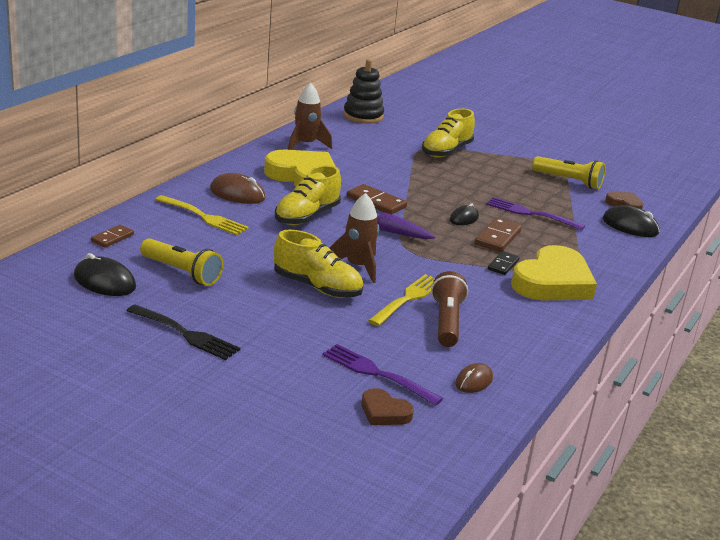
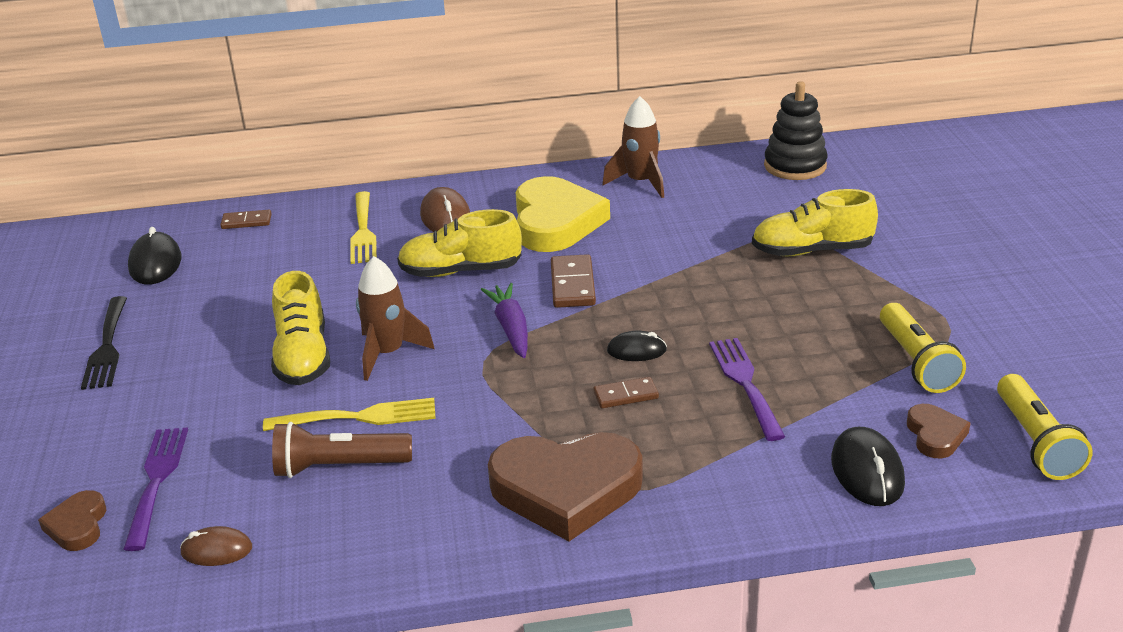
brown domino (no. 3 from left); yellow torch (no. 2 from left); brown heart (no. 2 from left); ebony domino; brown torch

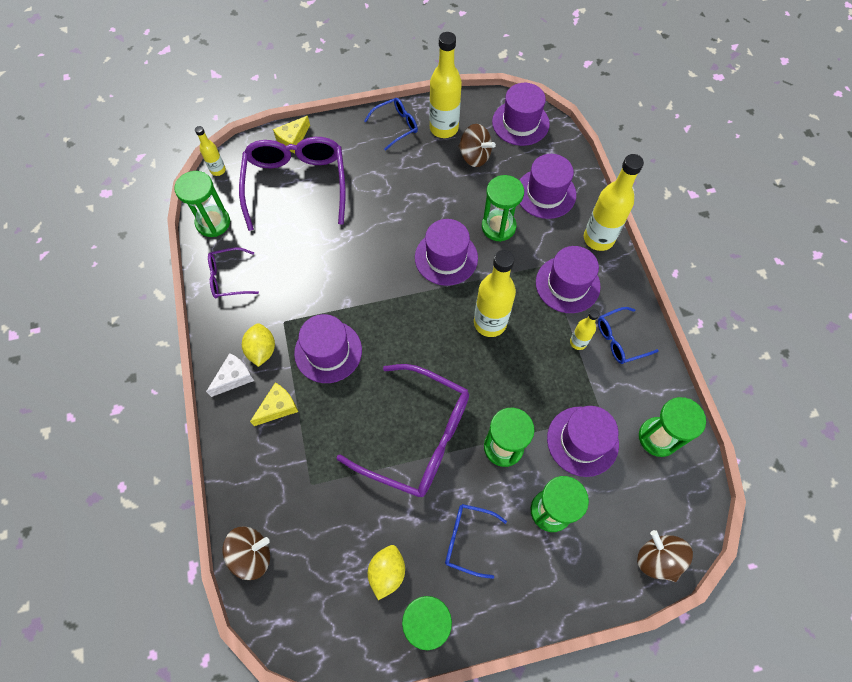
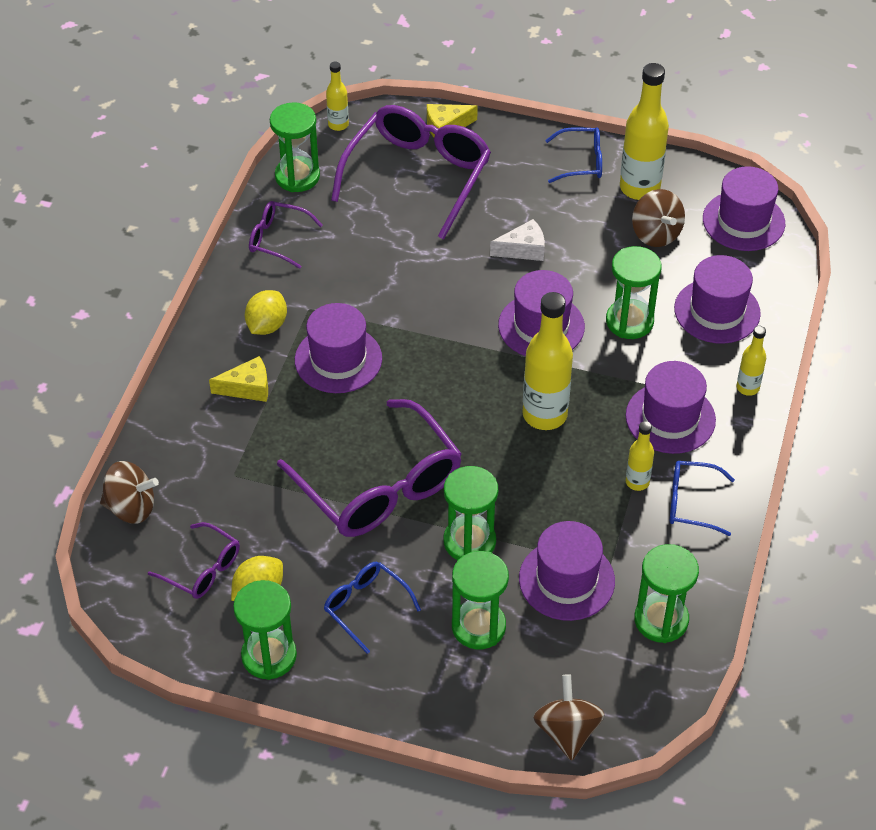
yellow bottle (no. 5 from left); snow-white cheese wedge; violet glasses (no. 1 from left)

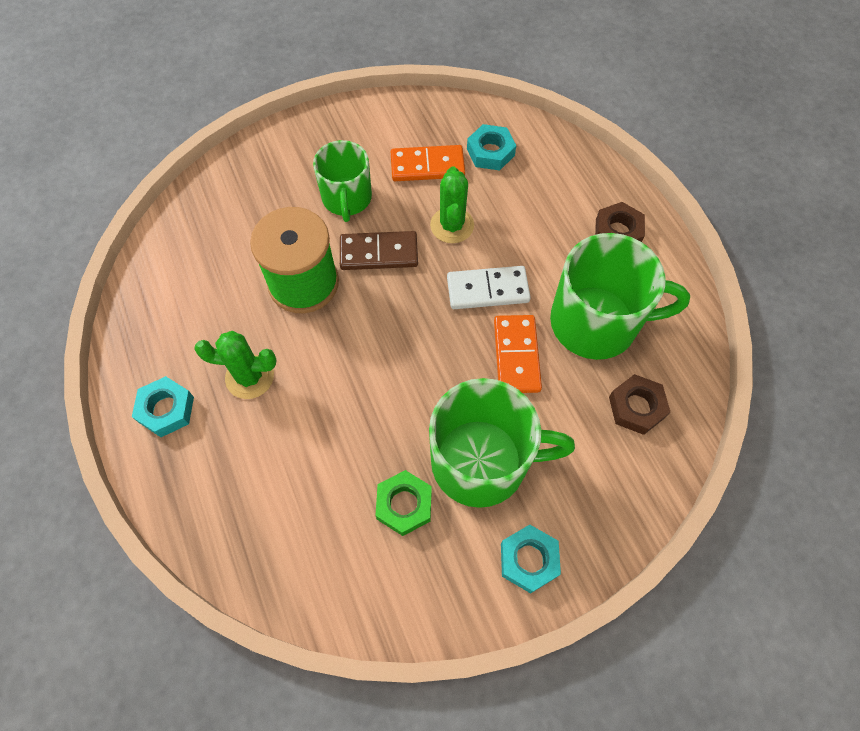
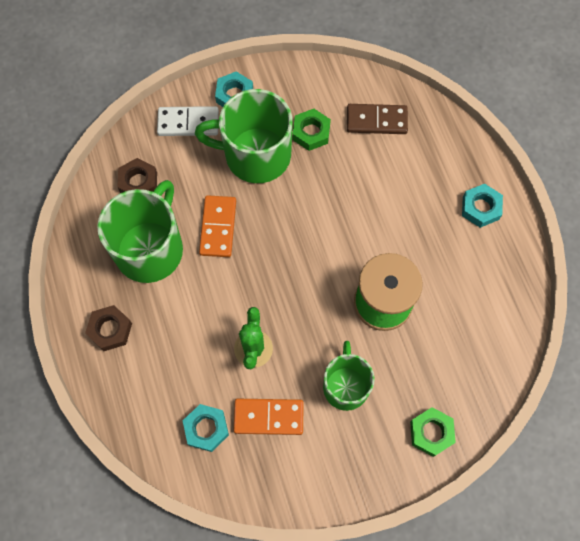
brown domino; emerald tea mug (no. 1 from left); snow-white domino; emerald saguaro cactus (no. 1 from left in the first image); emerald nut (no. 2 from left)

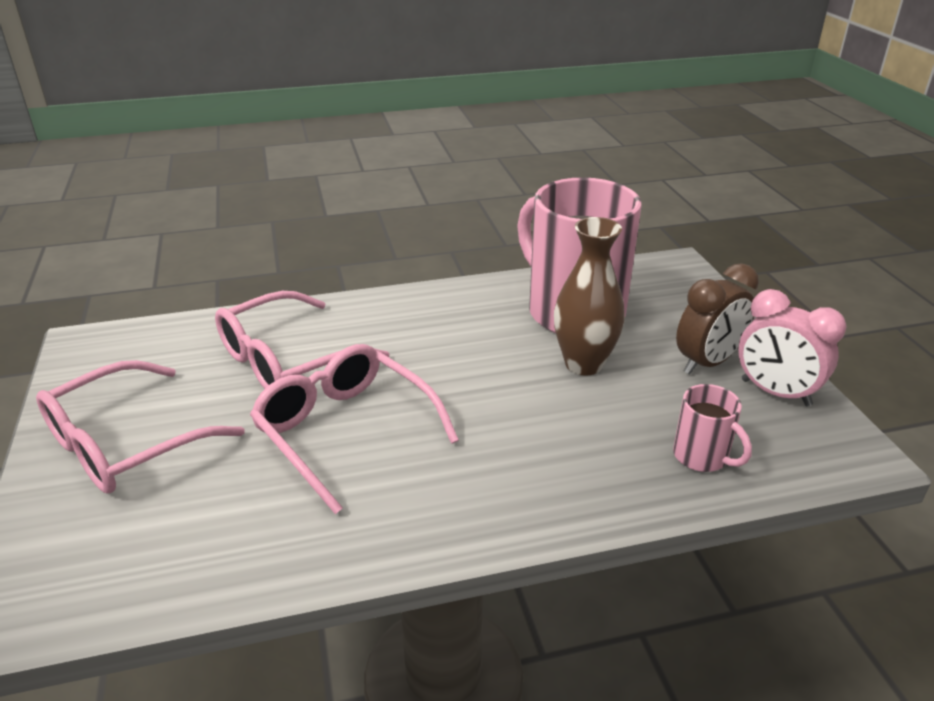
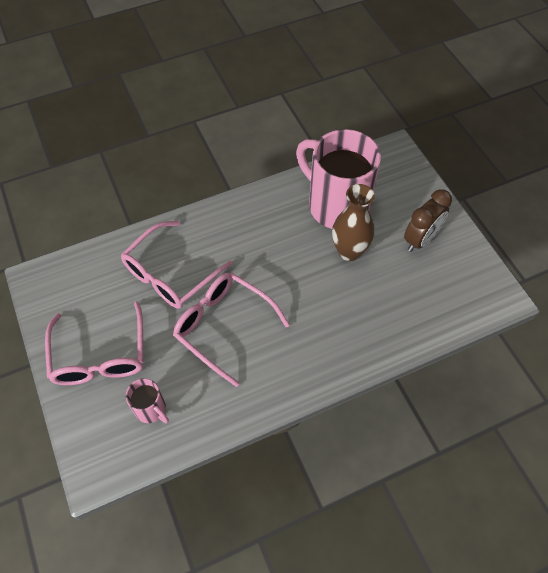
pink alarm clock; pink glasses (no. 1 from left); pink tea mug (no. 1 from left)

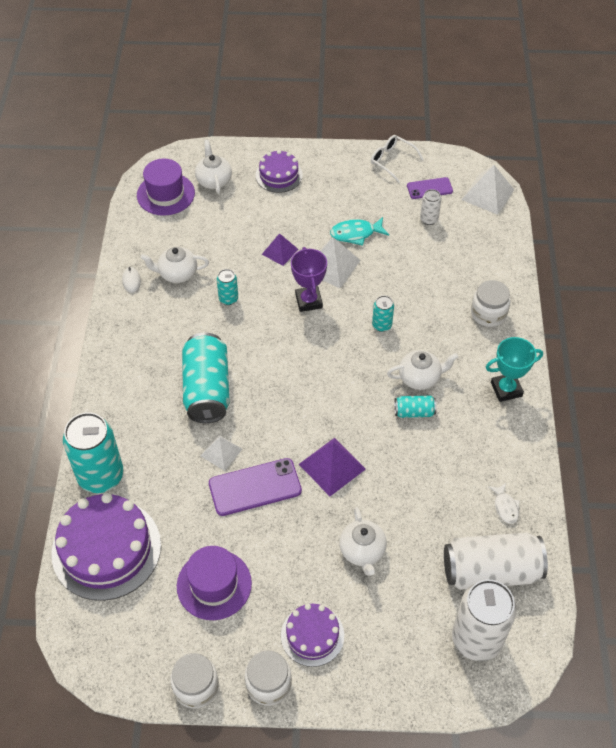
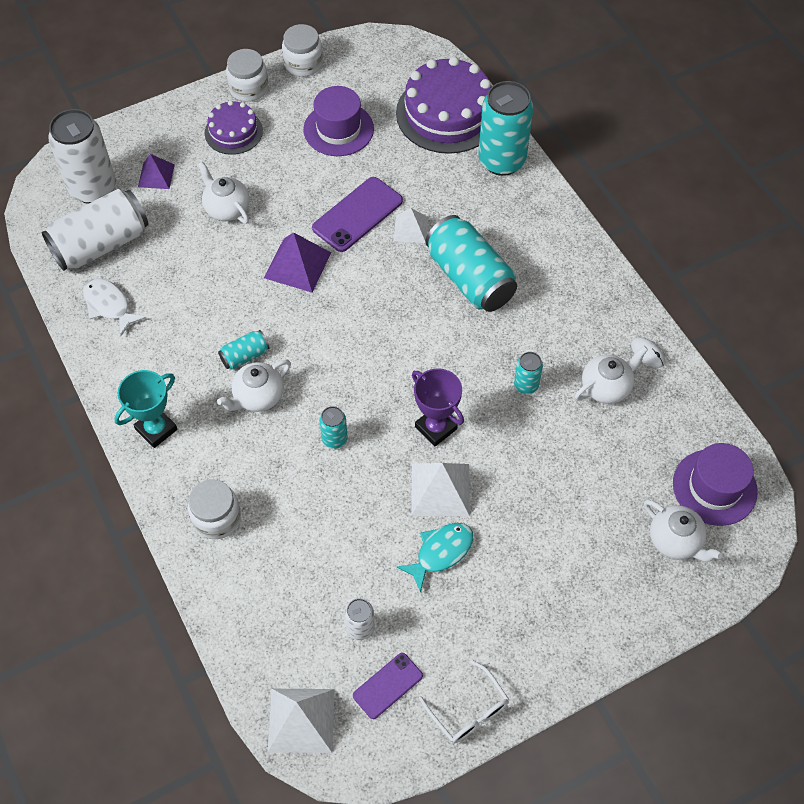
snow-white glasses; violet gateau (no. 2 from left in the first image); violet pyramid (no. 1 from left); snow-white toy fish

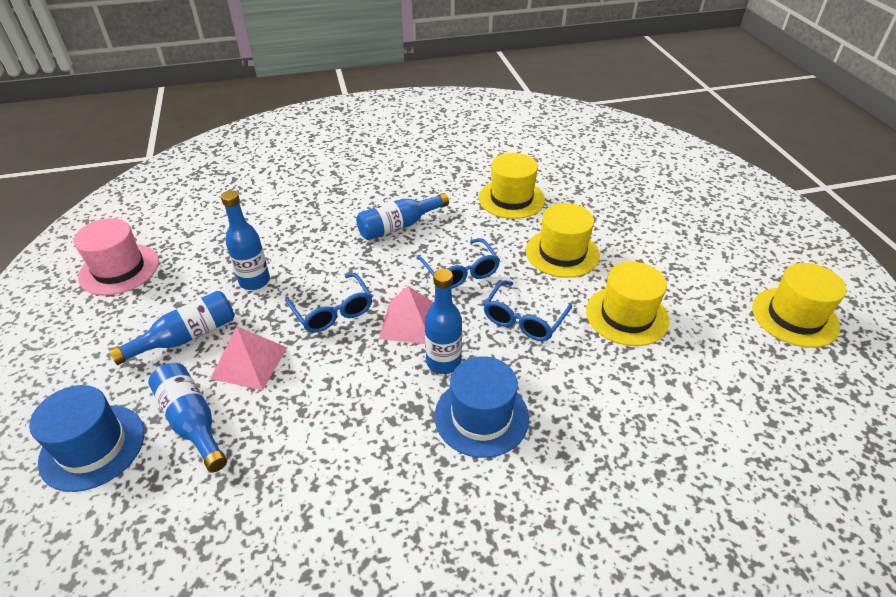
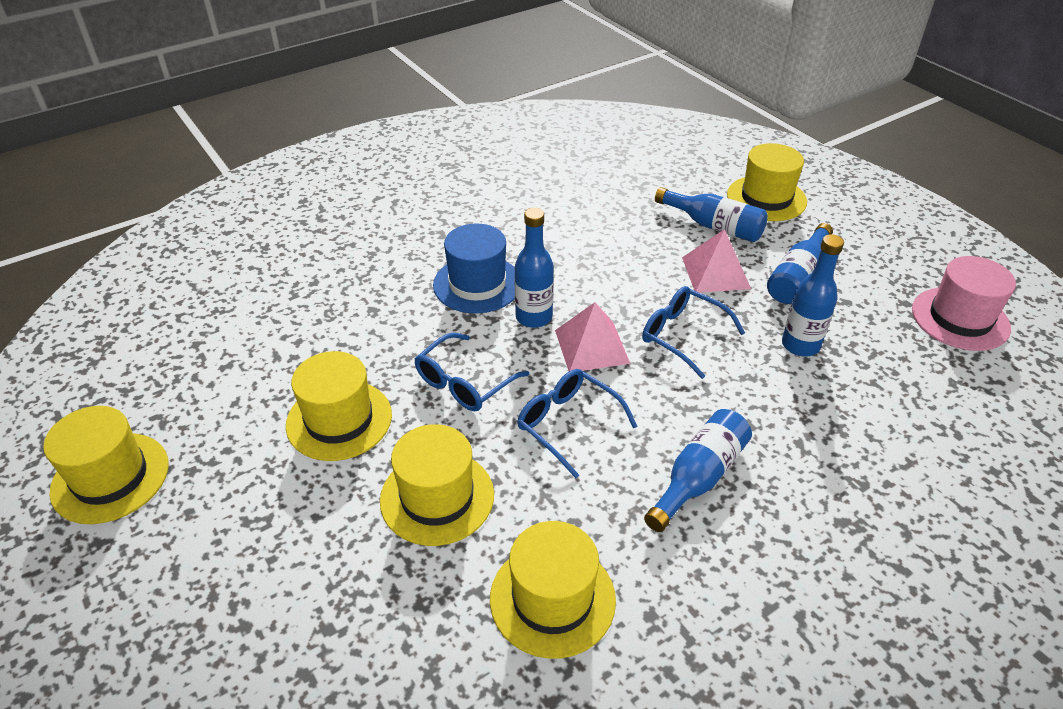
blue glasses (no. 1 from left); yellow top hat (no. 5 from left)

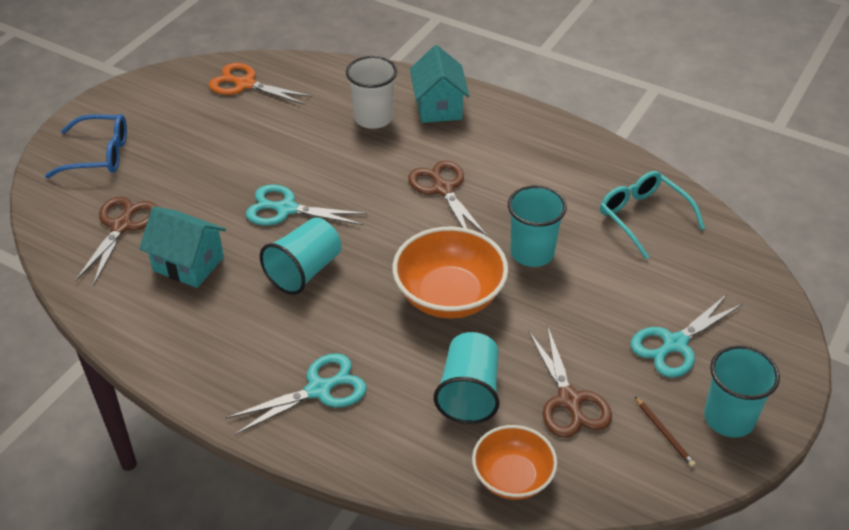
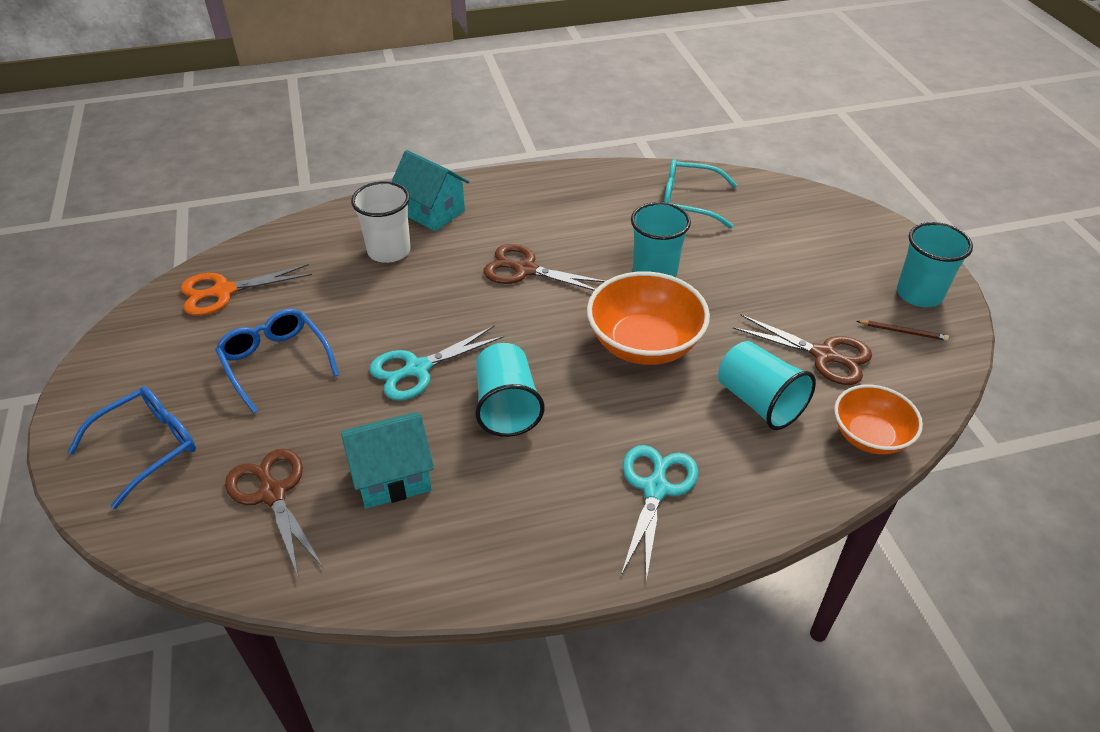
teal scissors (no. 3 from left in the first image); blue glasses (no. 2 from left)

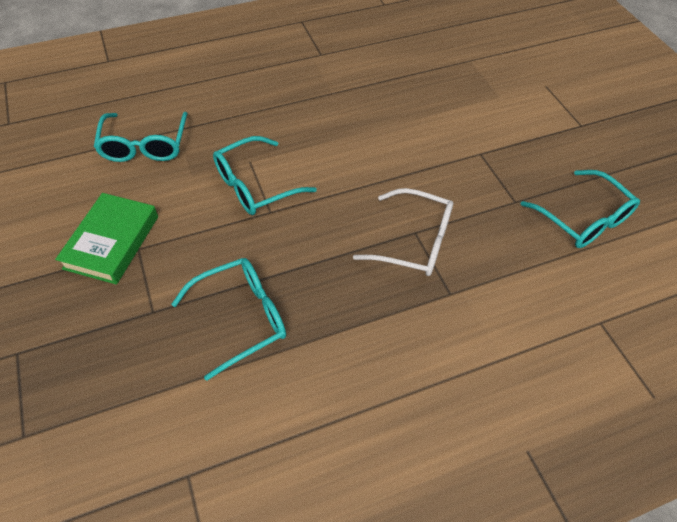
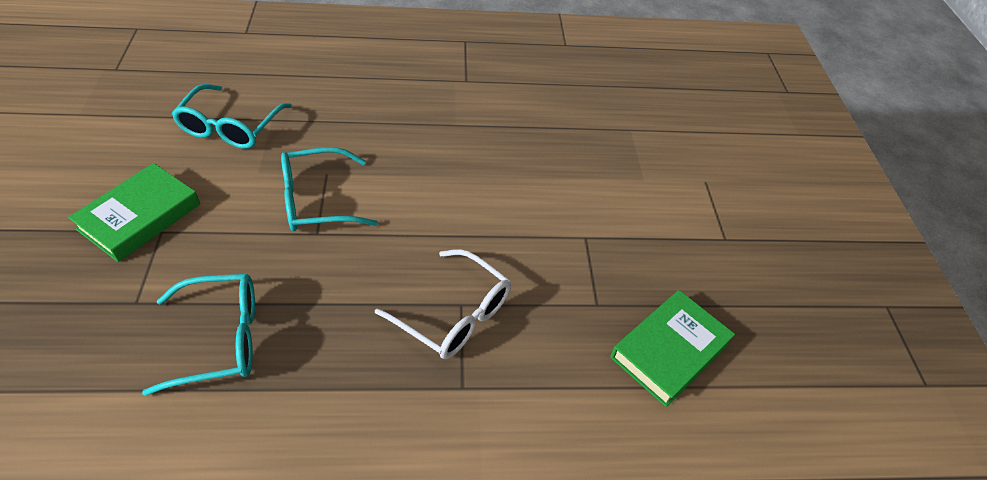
emerald book (no. 2 from left)

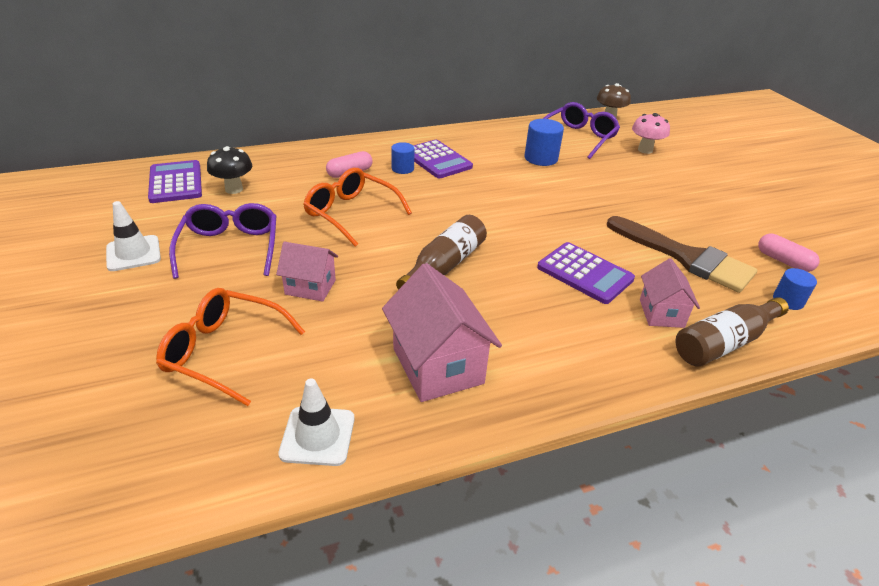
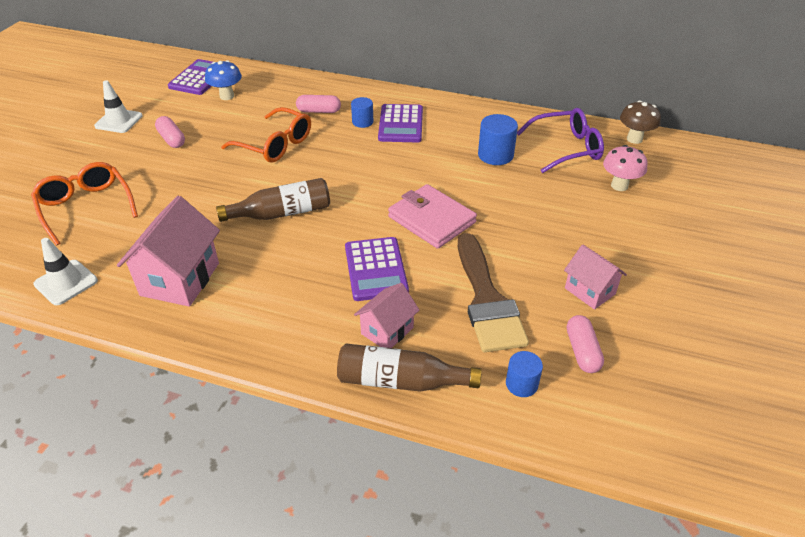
blue fungus; orange glasses (no. 2 from left); pink pill shape (no. 1 from left); pink house (no. 3 from left); pink wallet

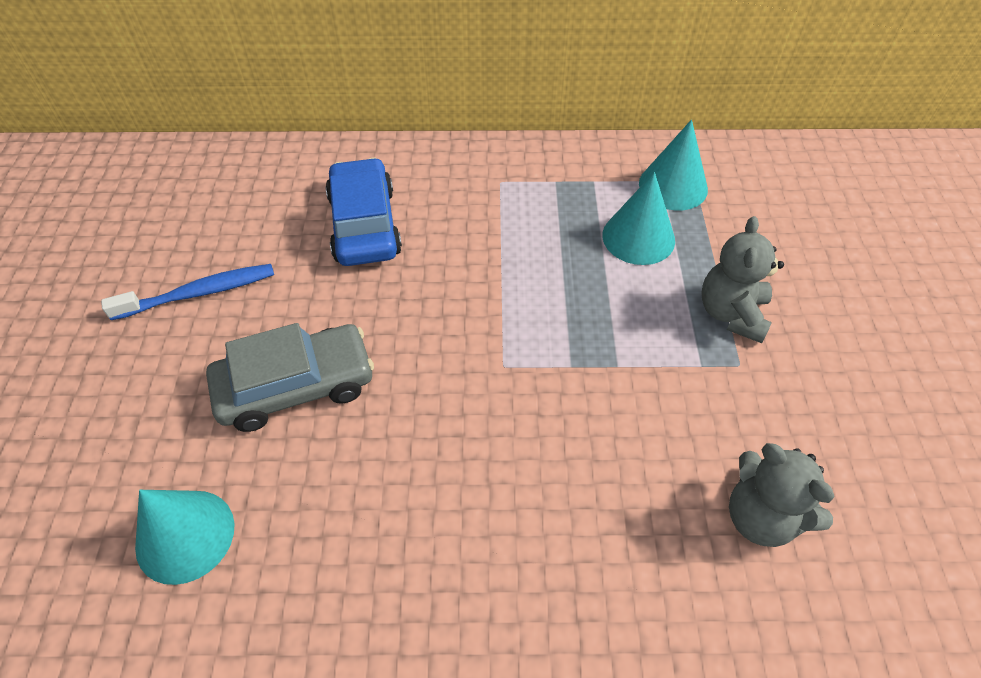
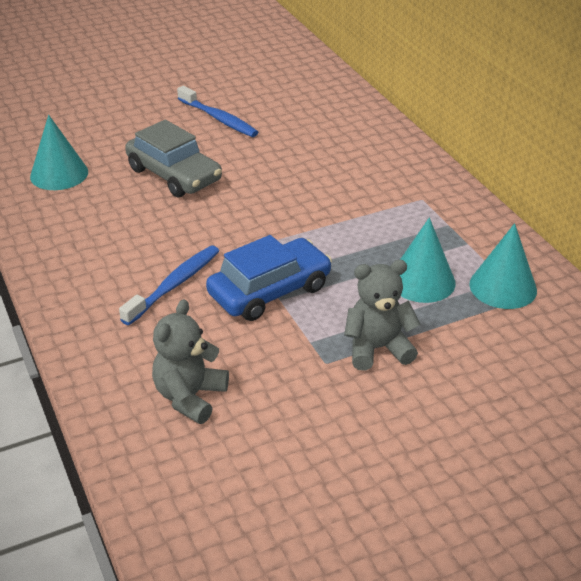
blue toy car; blue tooth brush (no. 1 from left)

